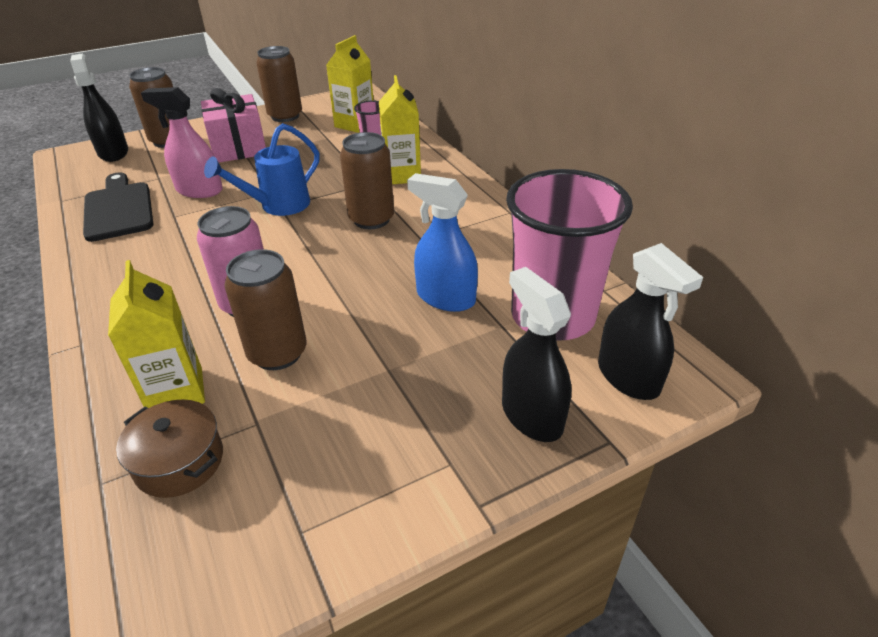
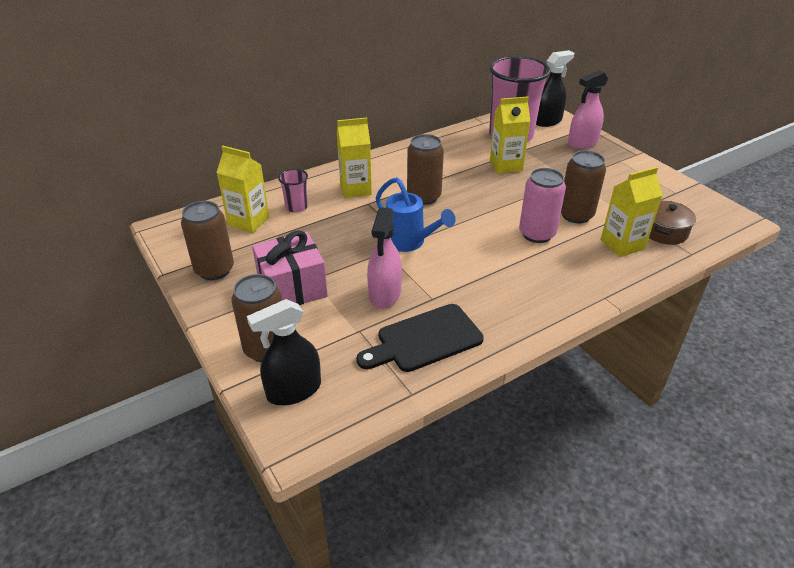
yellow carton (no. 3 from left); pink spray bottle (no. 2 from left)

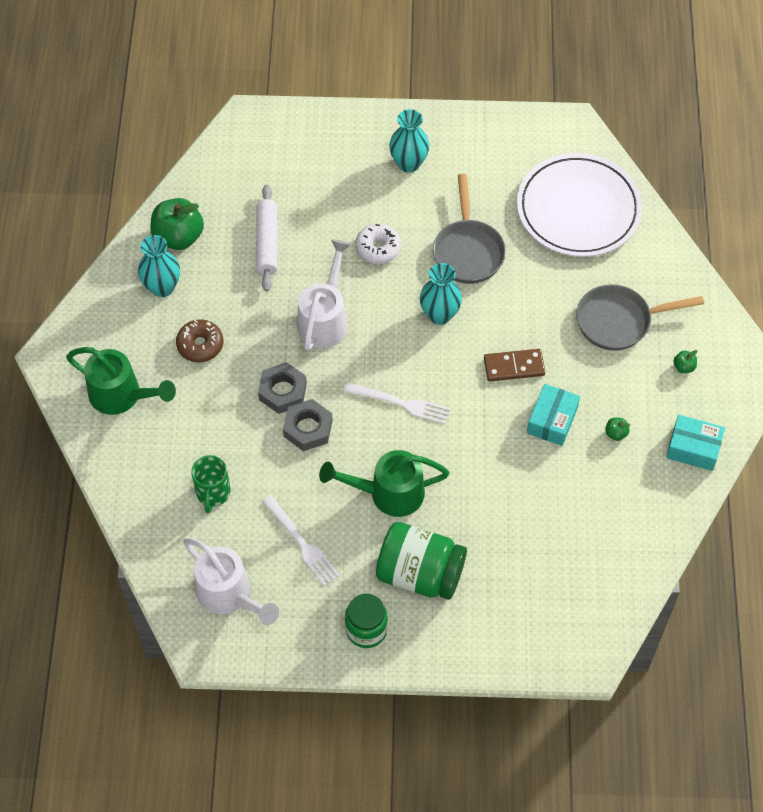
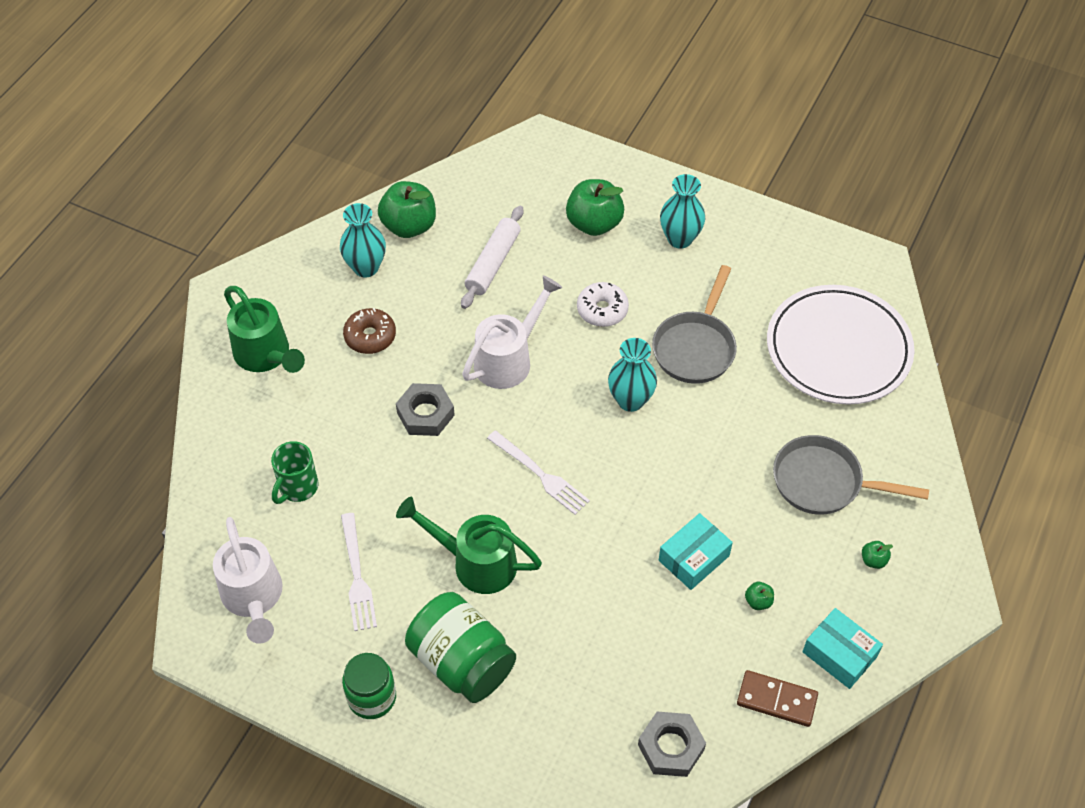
brown domino; gray nut (no. 2 from left); emerald apple (no. 2 from left)

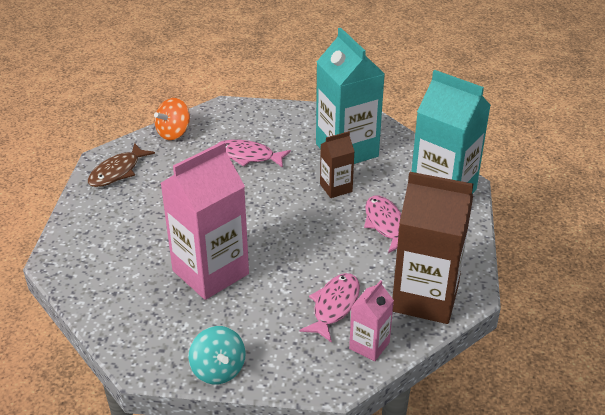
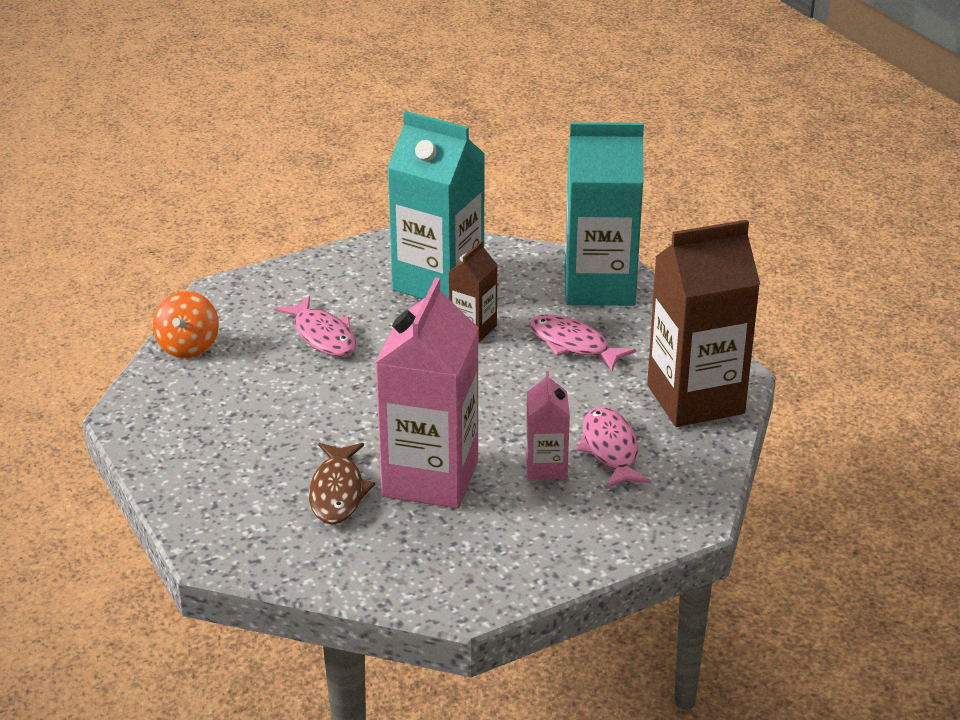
pink toy fish (no. 1 from left); brown toy fish; pink carton (no. 2 from left); teal toy top

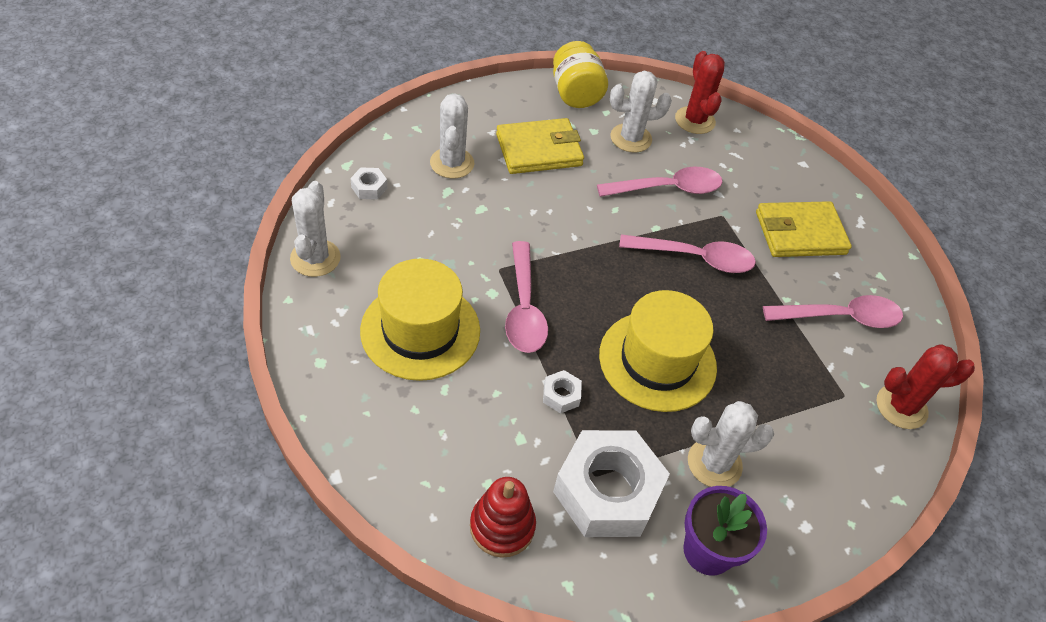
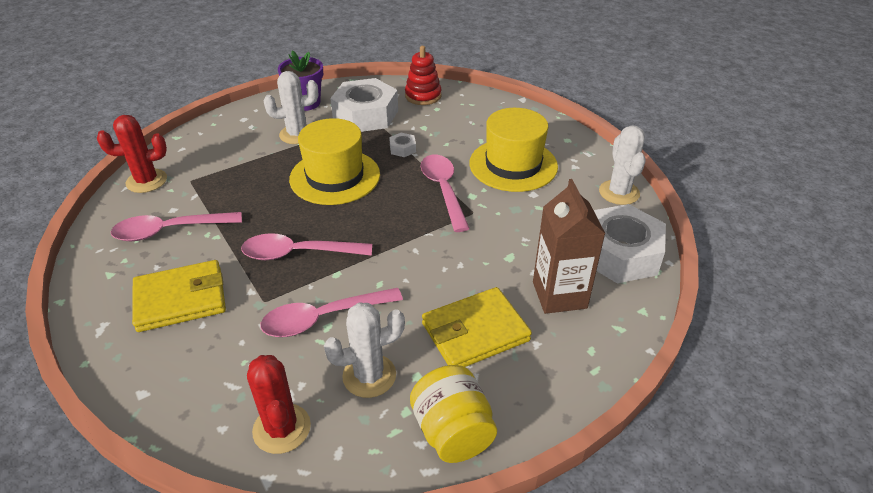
brown carton; snow-white nut (no. 3 from left)

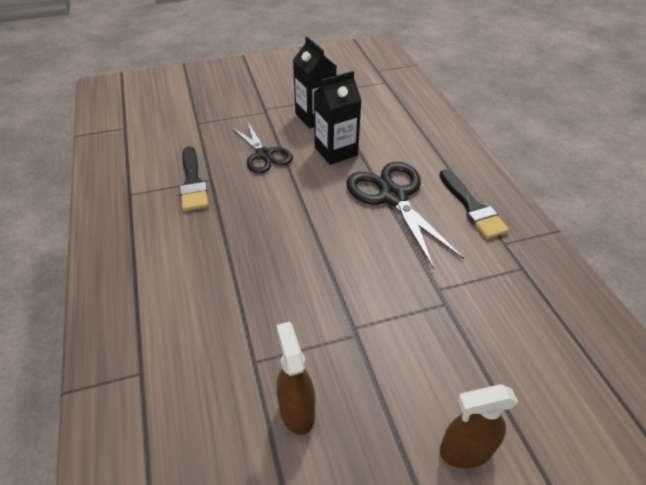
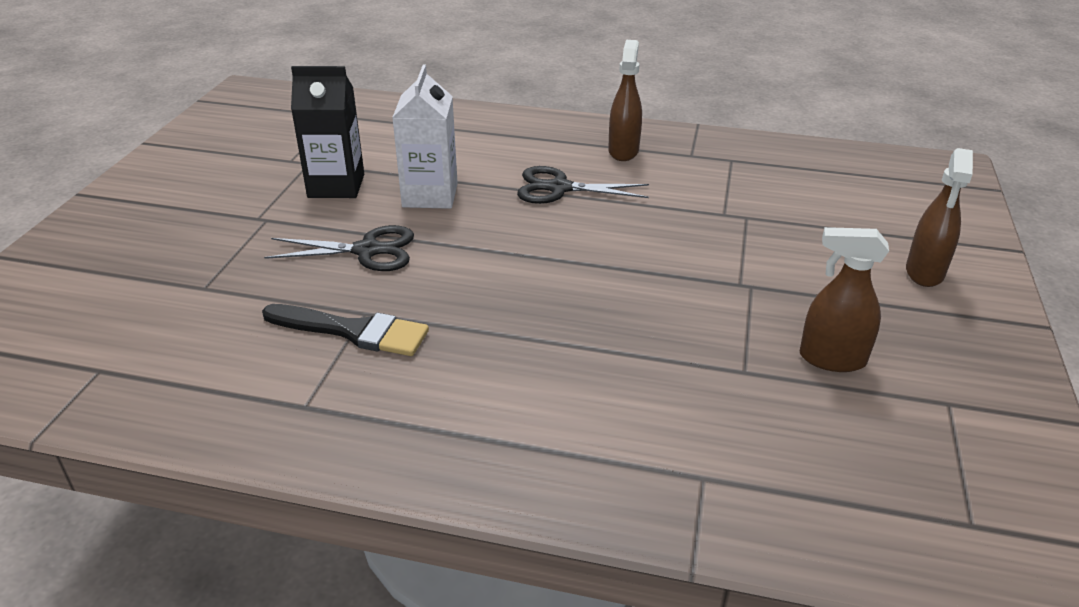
snow-white carton; ebony scissors (no. 2 from left); brown spray bottle (no. 1 from left)

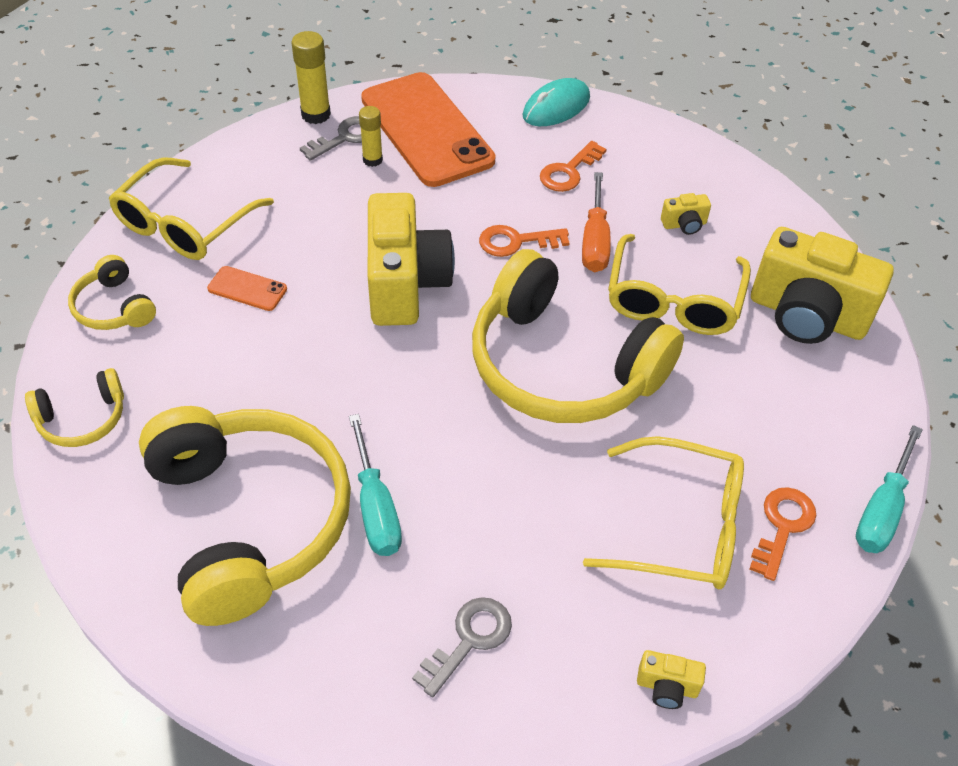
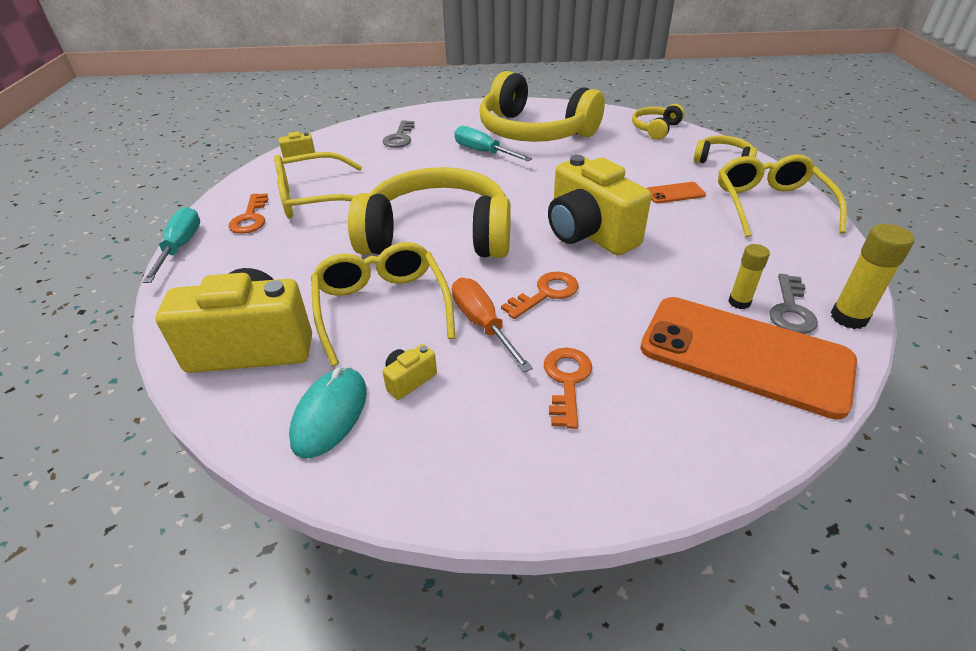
teal mouse

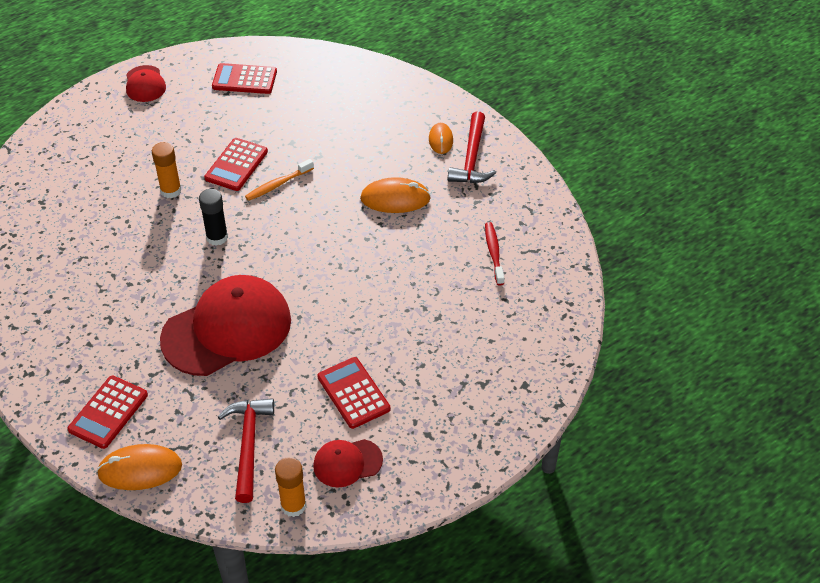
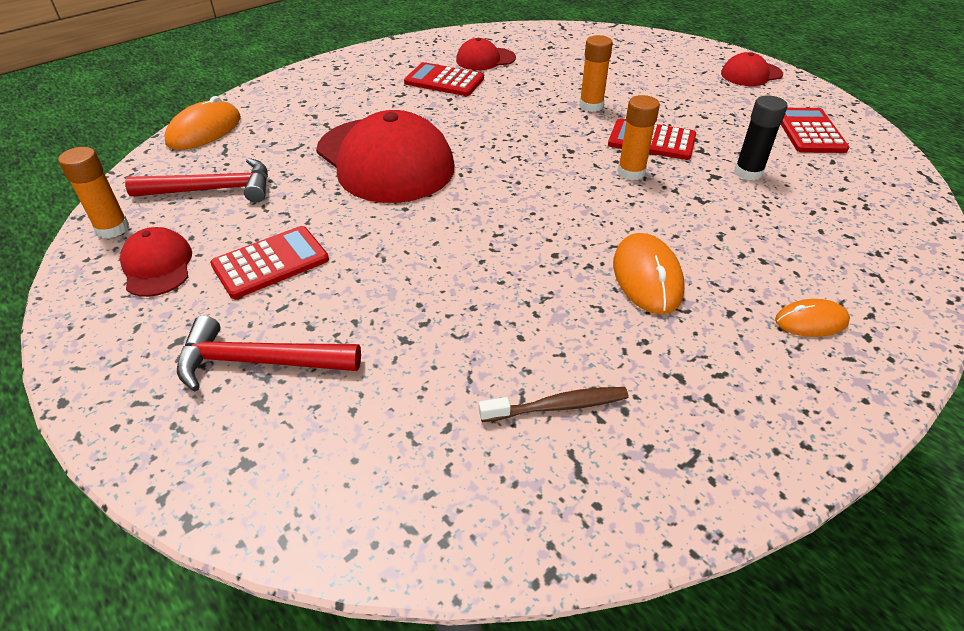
scarlet carpenter's hammer (no. 2 from left); orange stick of glue (no. 3 from left); ebony stick of glue; brown tooth brush; scarlet adding machine (no. 2 from left); orange mouse (no. 1 from left); scarlet cap (no. 3 from left)

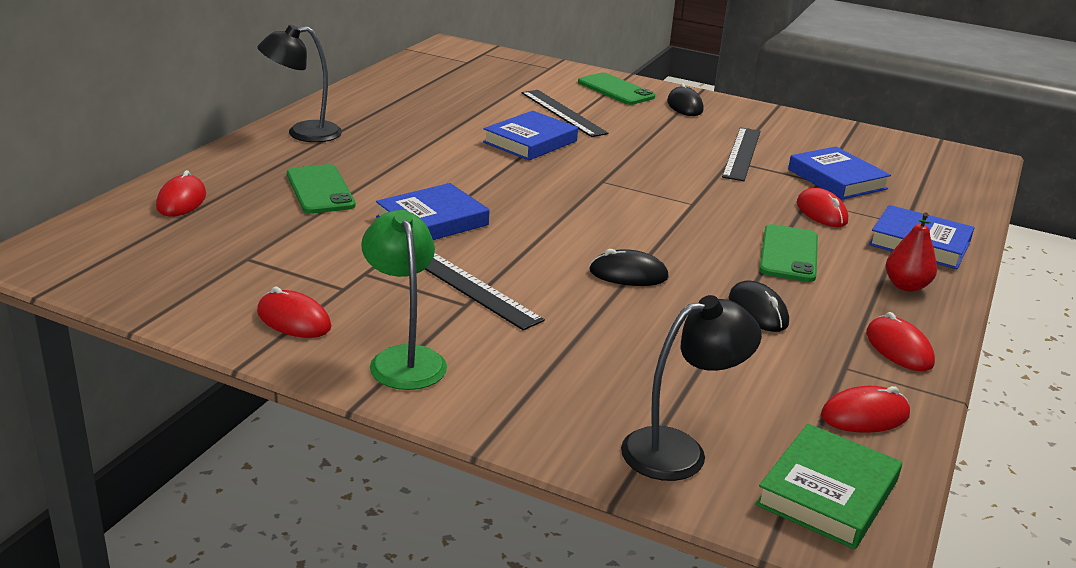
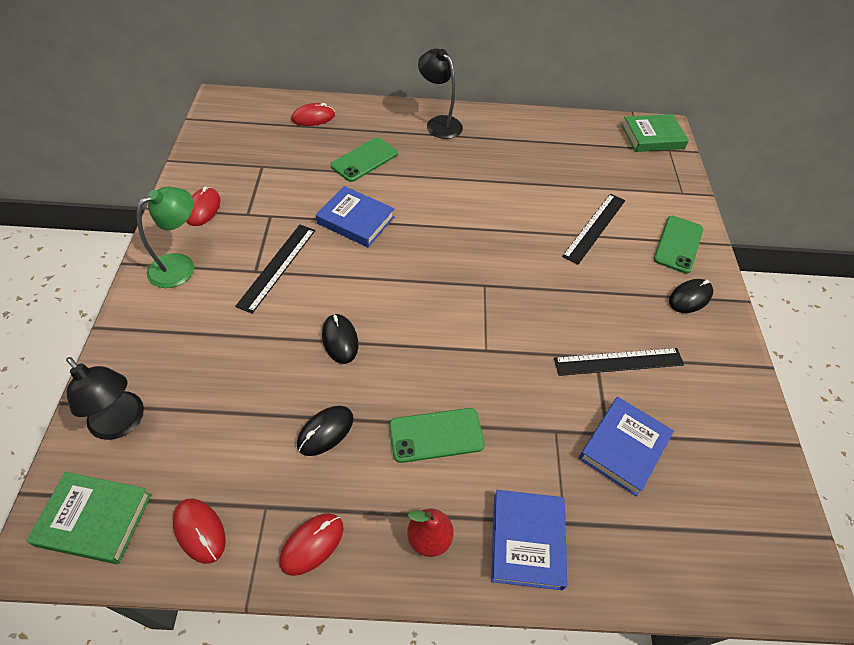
blue book (no. 2 from left in the first image); scarlet mouse (no. 3 from left in the first image); emerald book (no. 2 from left)

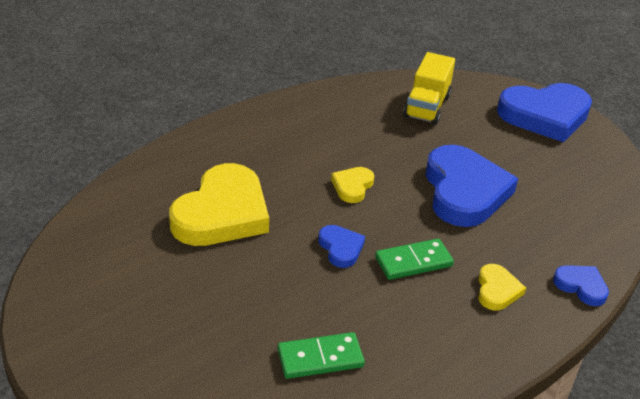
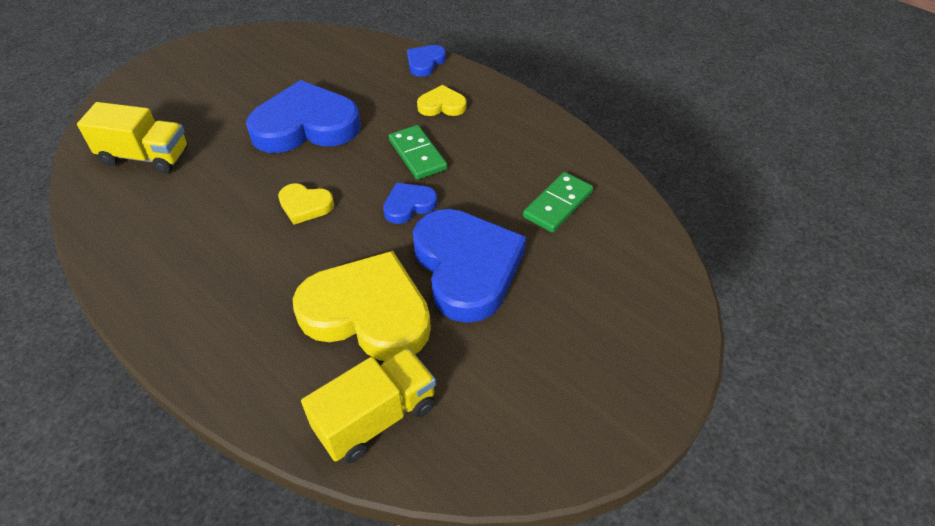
blue heart (no. 4 from left); emerald domino (no. 2 from left); yellow lorry (no. 2 from left)

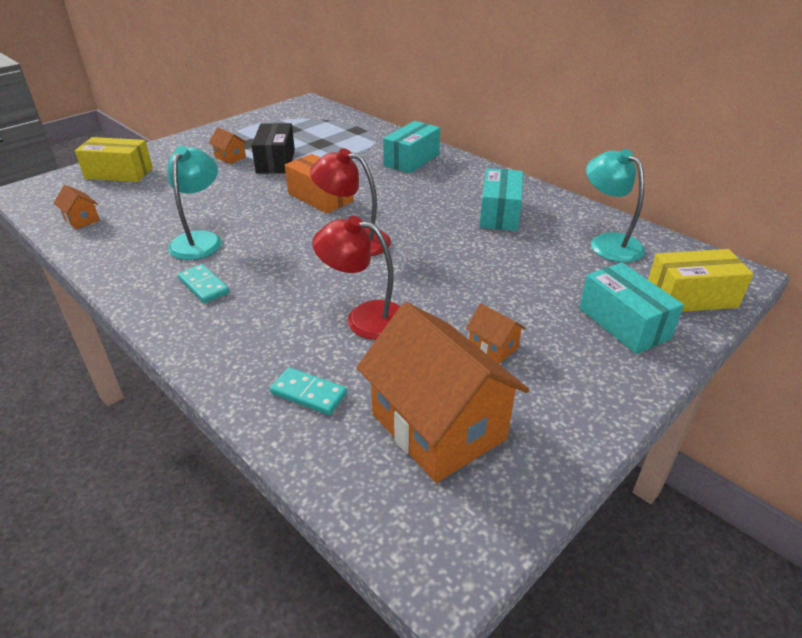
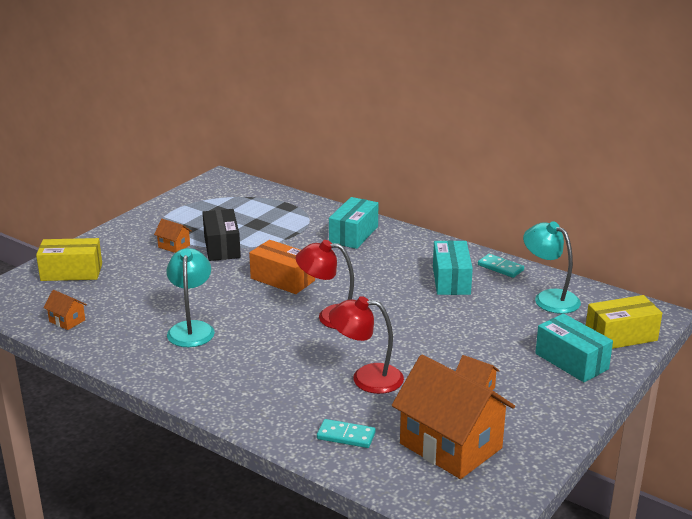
teal domino (no. 2 from left)

